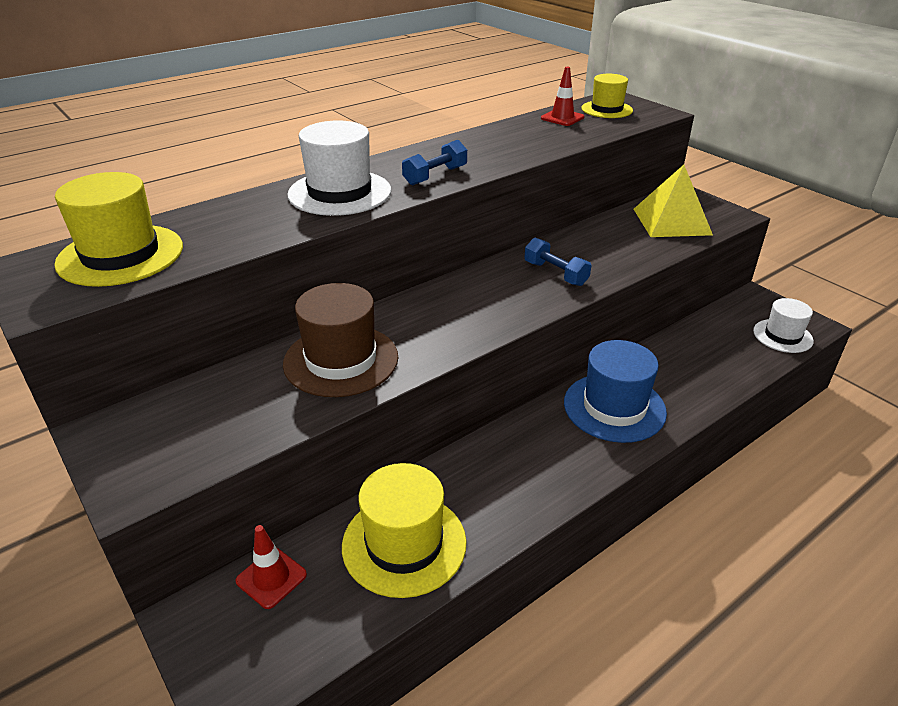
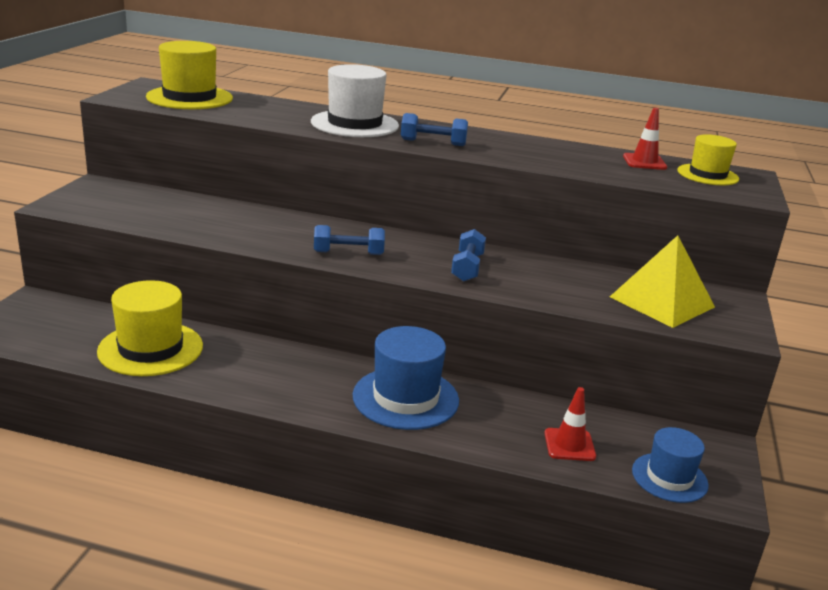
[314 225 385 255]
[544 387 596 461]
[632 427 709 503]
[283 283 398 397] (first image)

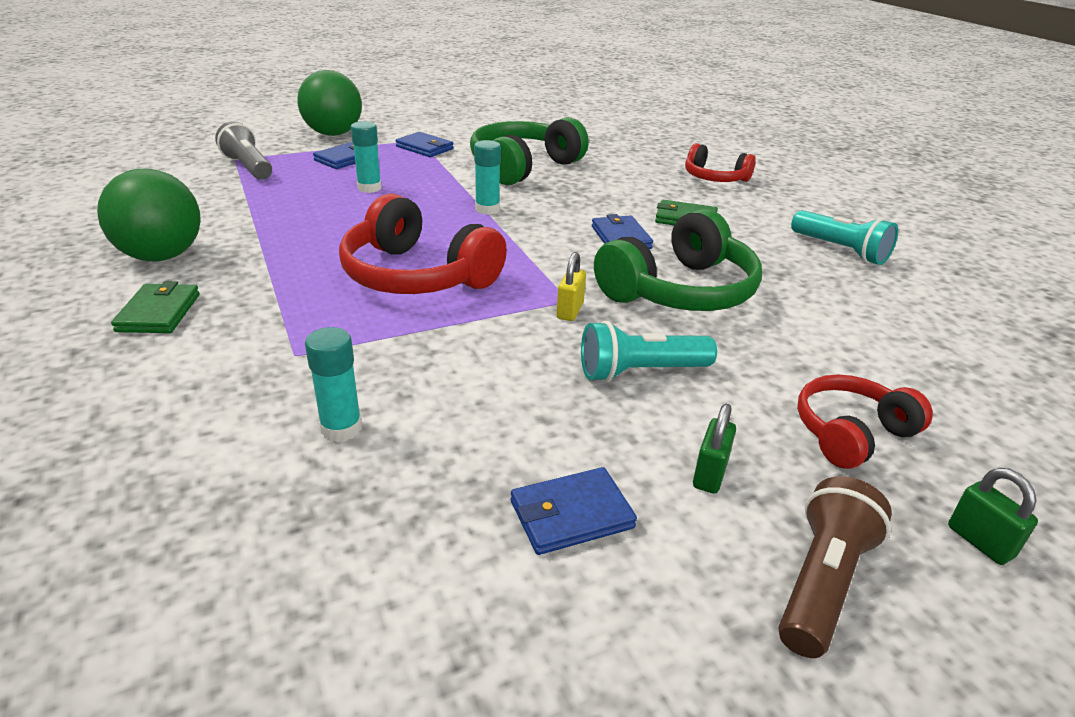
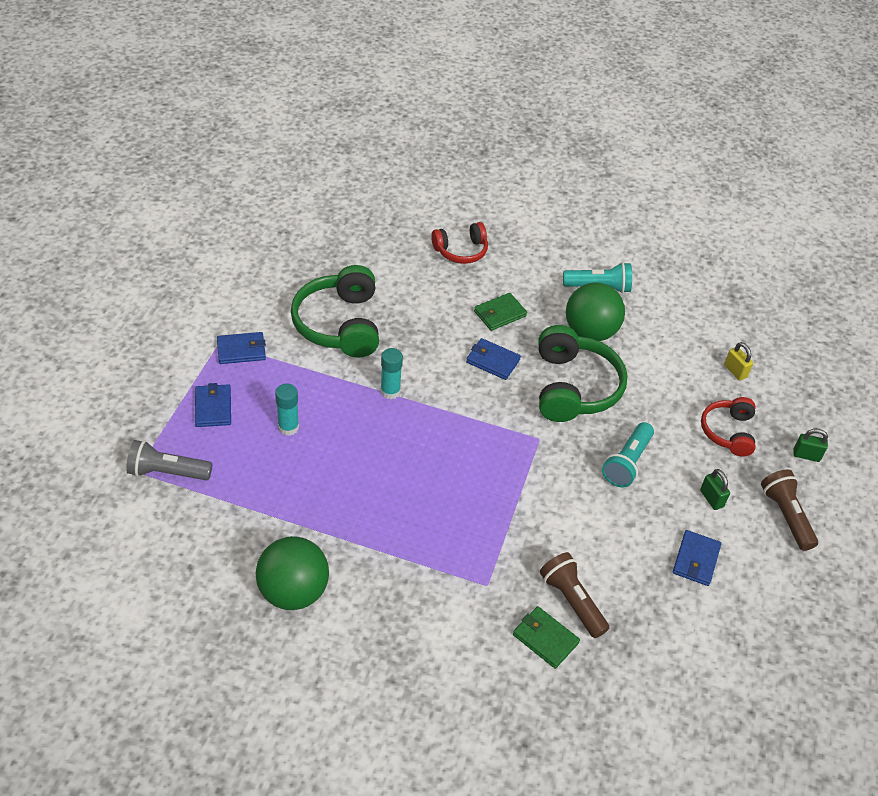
[513 606 580 669]
[540 552 609 638]
[566 282 625 341]
[724 342 753 381]
[339 193 507 294] (first image)

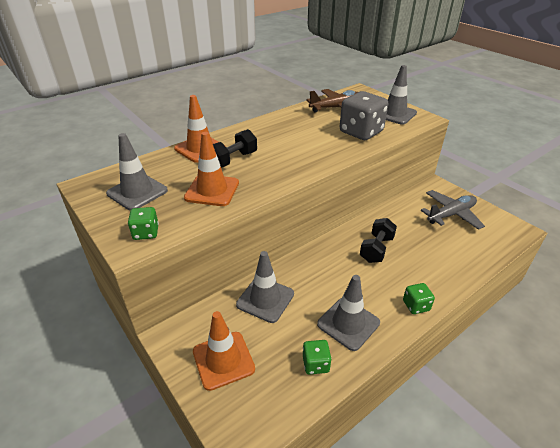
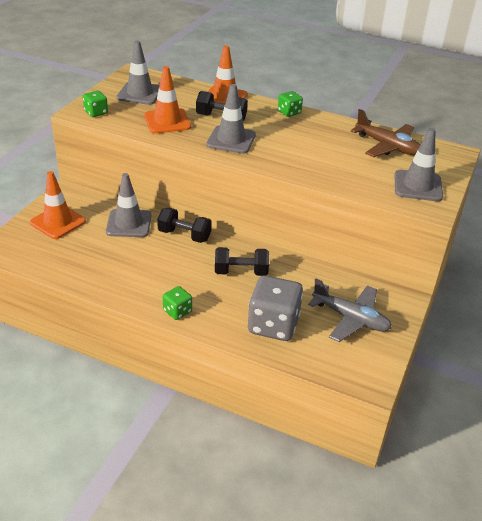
[157 208 212 243]
[206 84 256 154]
[248 275 303 341]
[278 91 303 117]

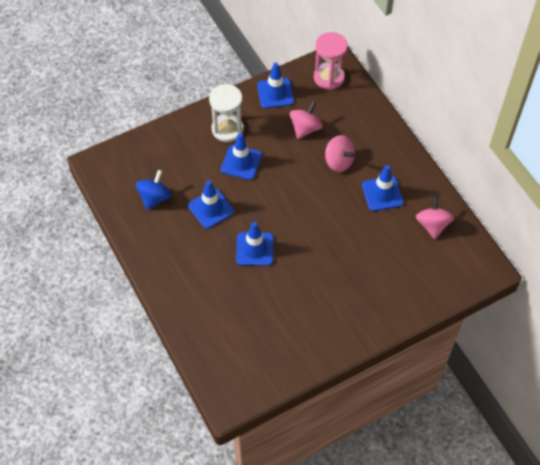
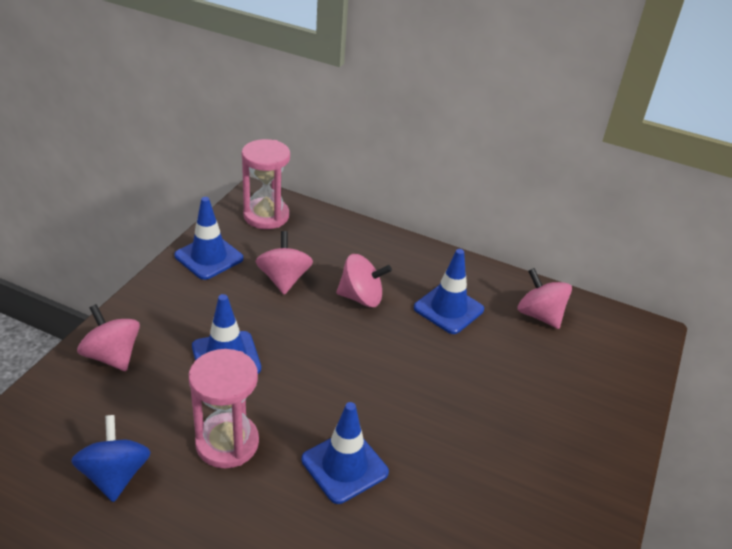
[77 304 140 371]
[189 349 259 468]
[209 84 244 142] (first image)

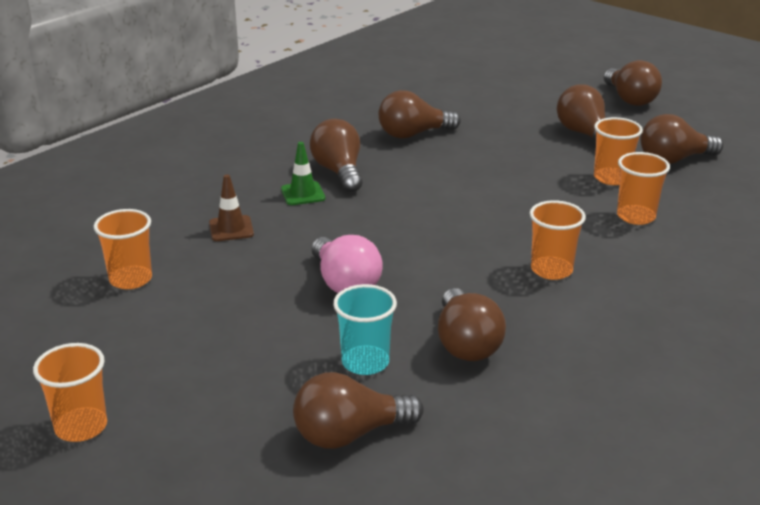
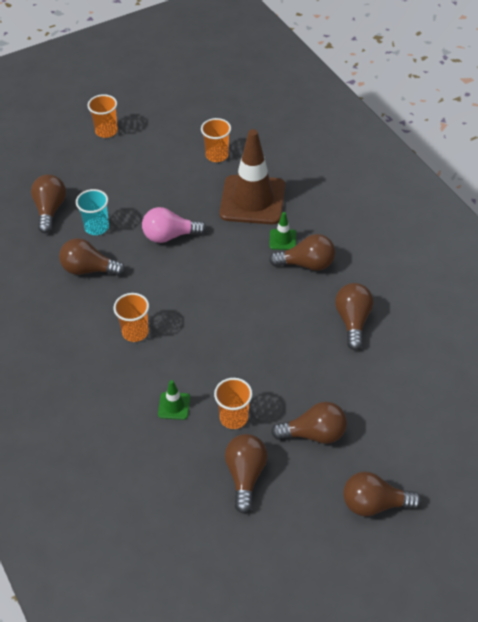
[158 380 190 420]
[220 129 285 224]

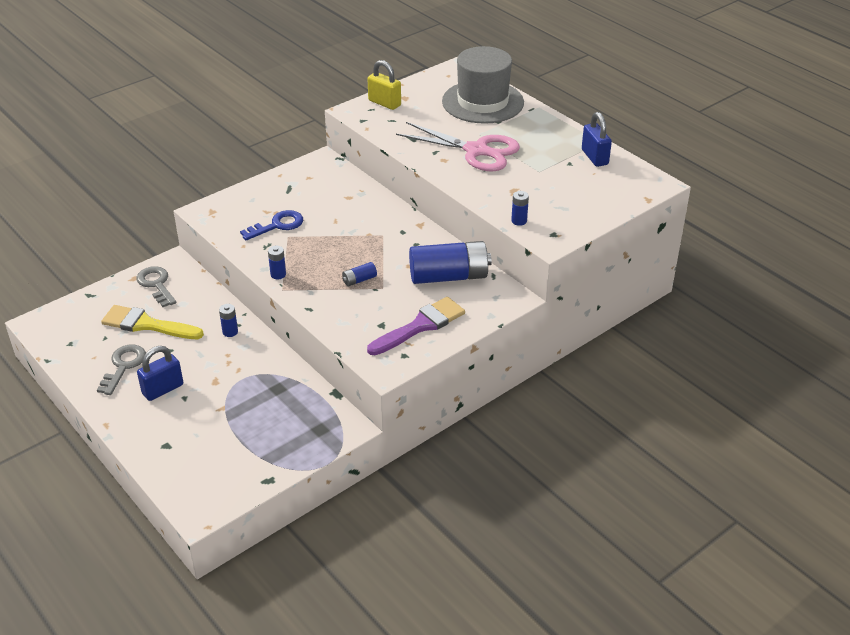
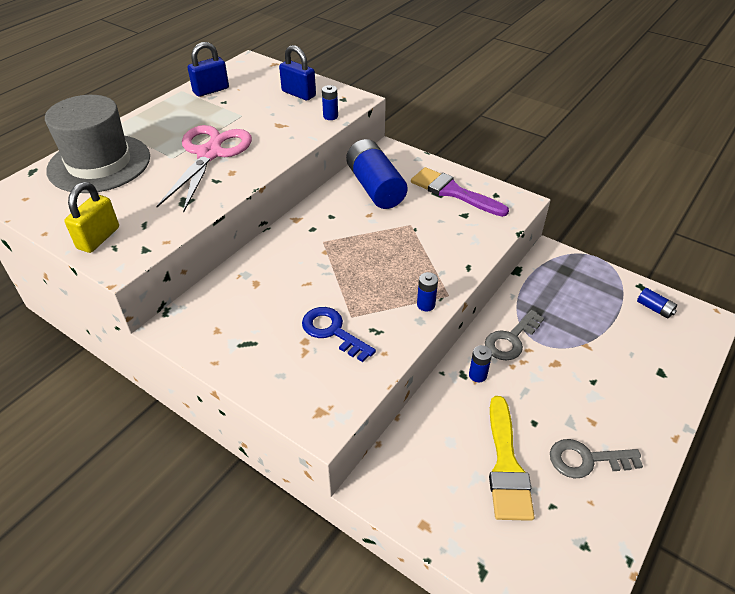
[279 45 316 100]
[485 310 544 360]
[637 288 677 319]

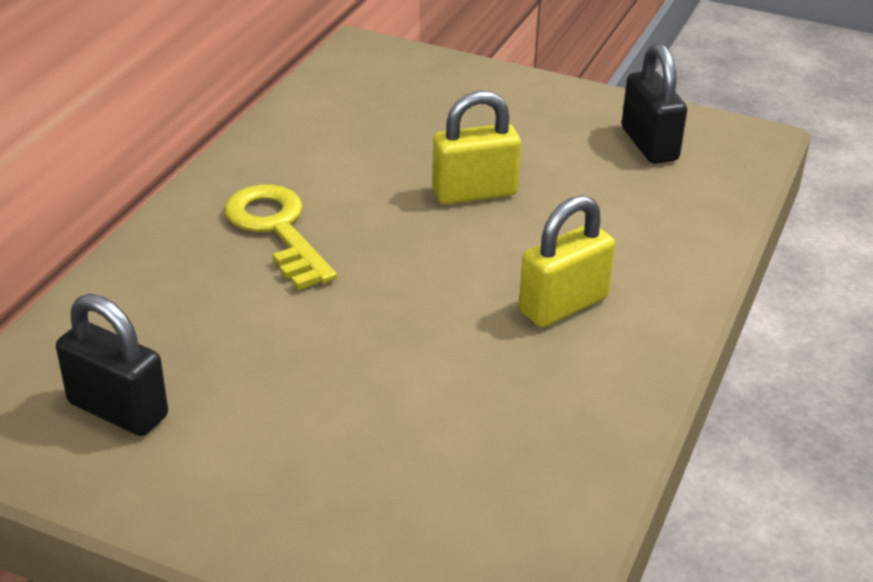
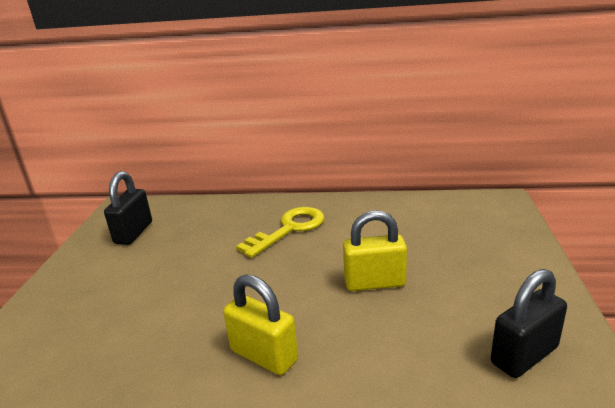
[343 210 407 291]

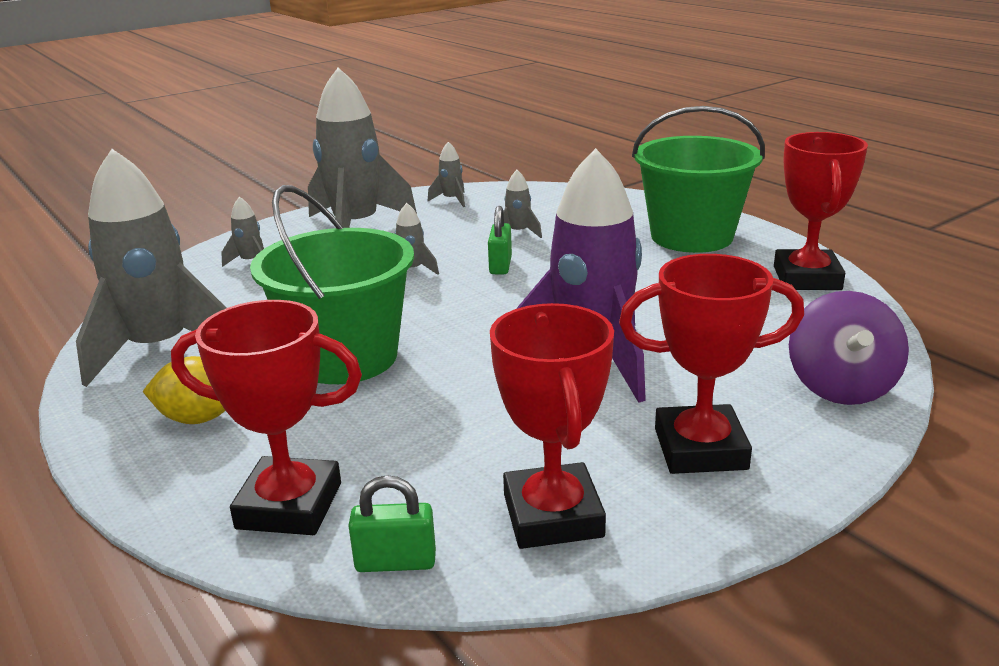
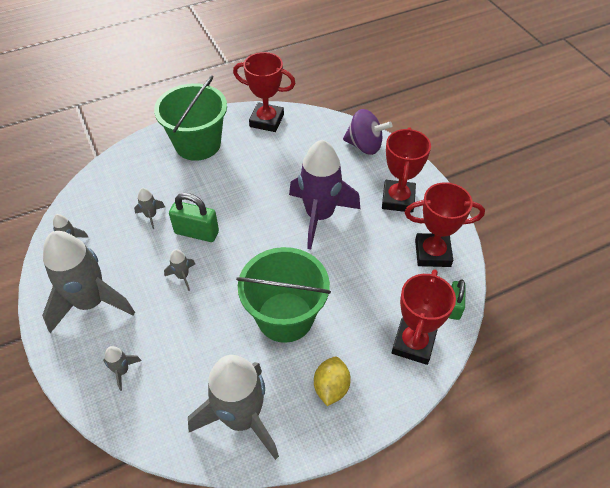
[169 193 219 242]

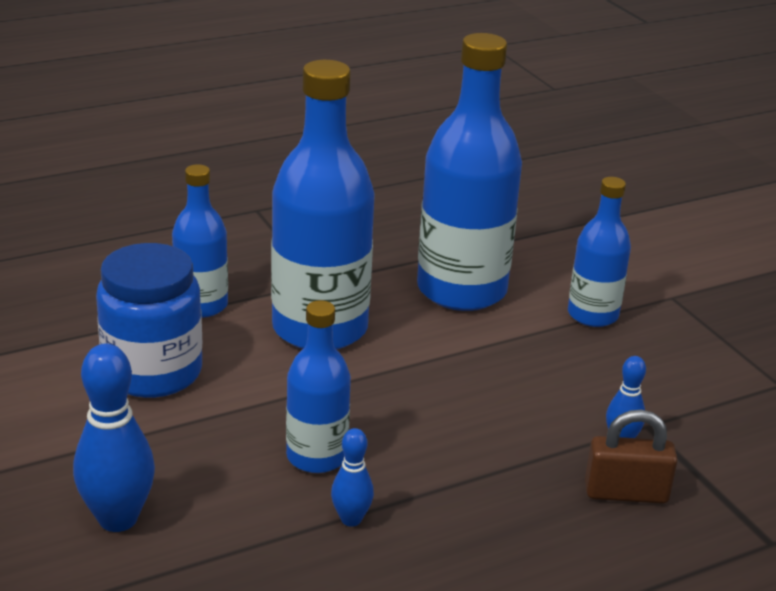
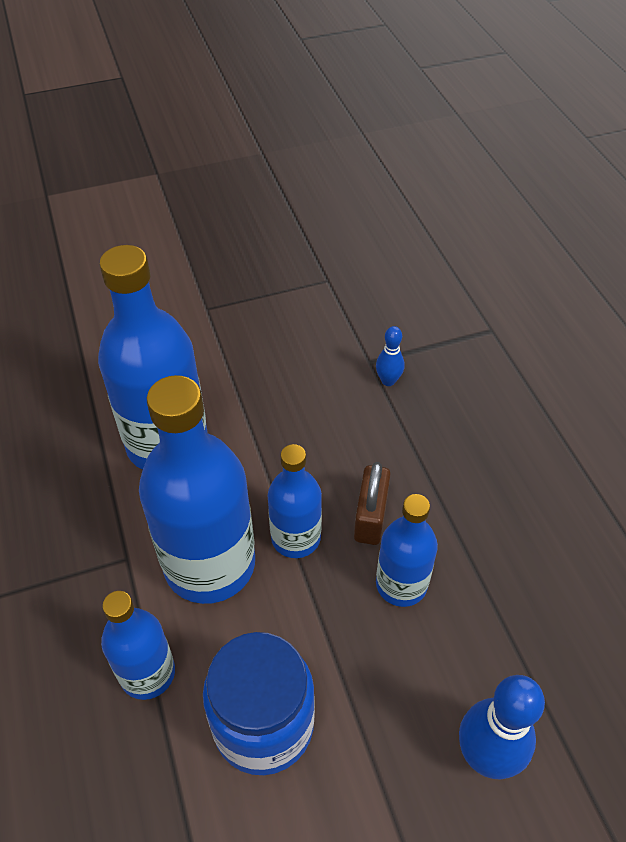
[268 444 322 558]
[354 462 391 545]
[331 428 374 526] (first image)

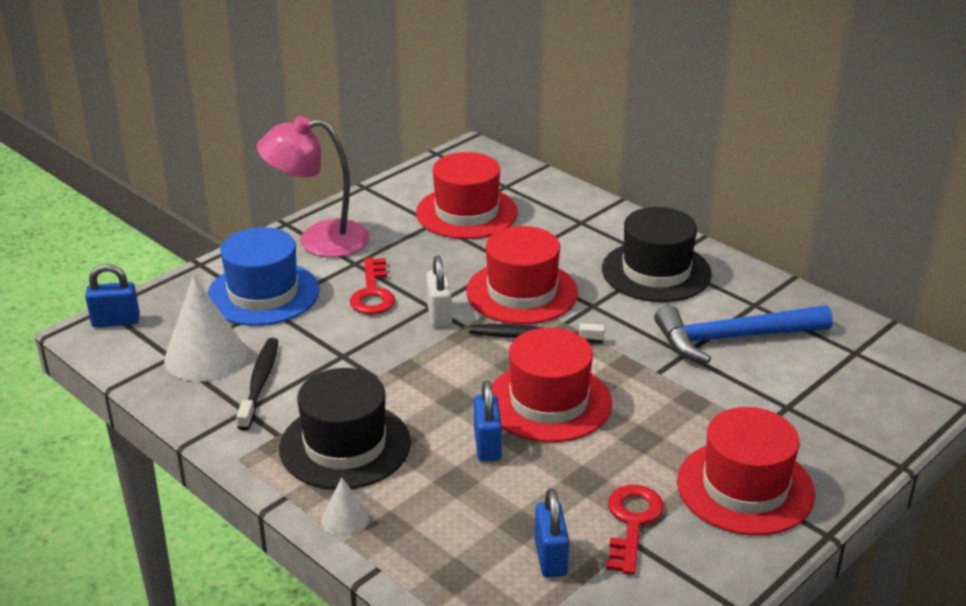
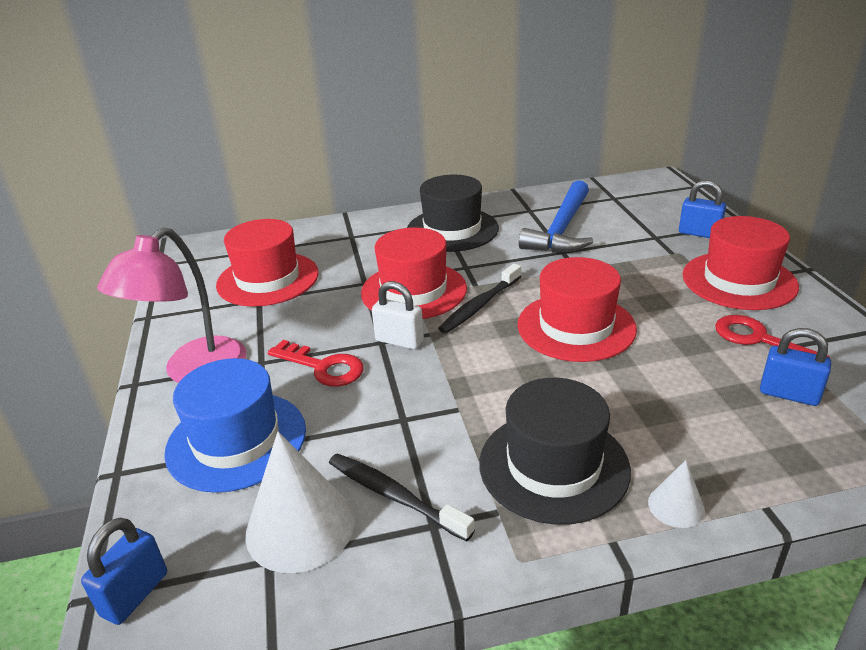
[679 180 726 238]

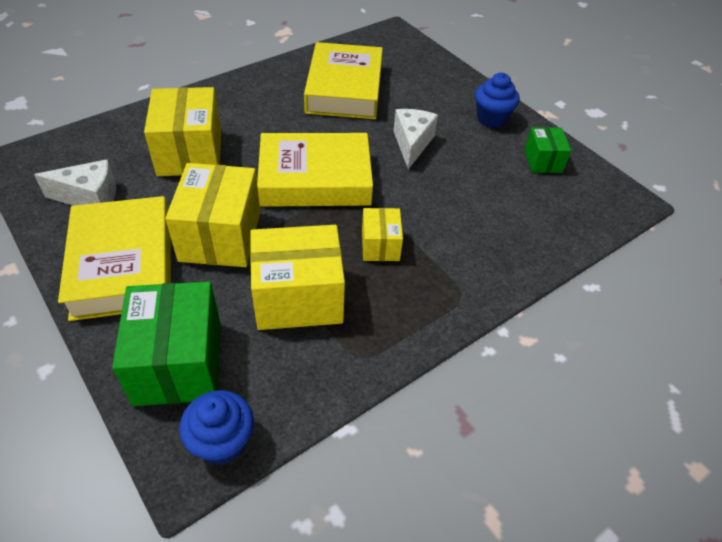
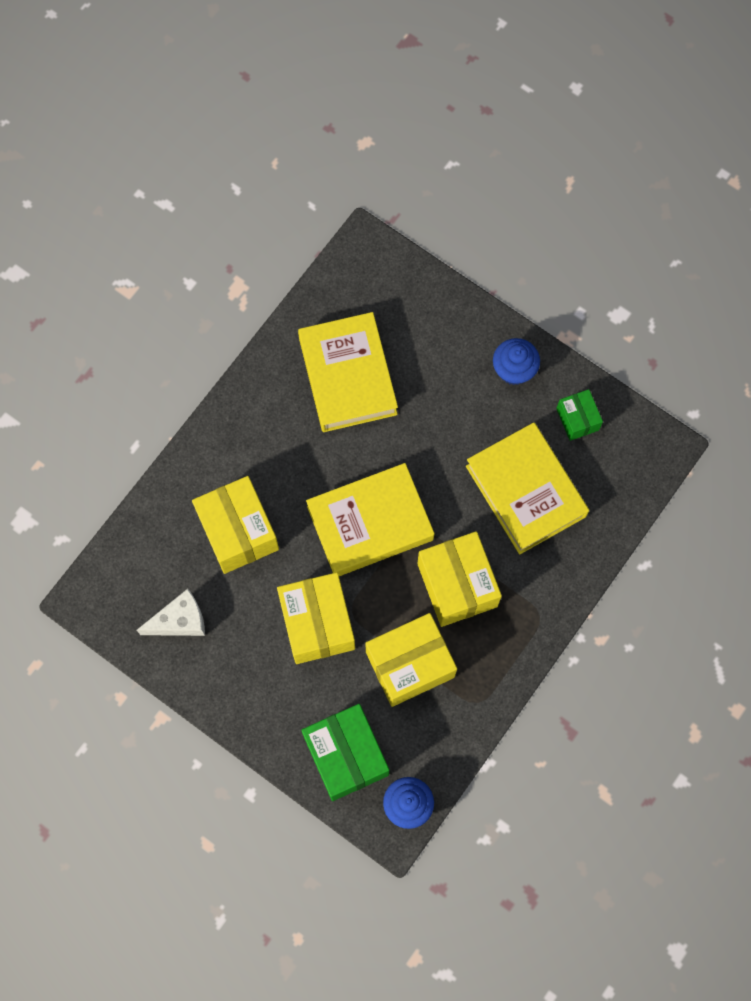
[417 531 502 627]
[466 423 589 554]
[393 109 438 169] (first image)

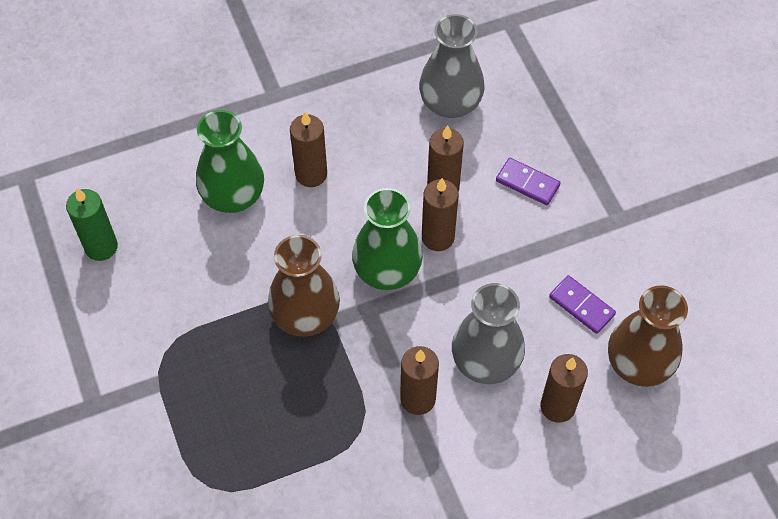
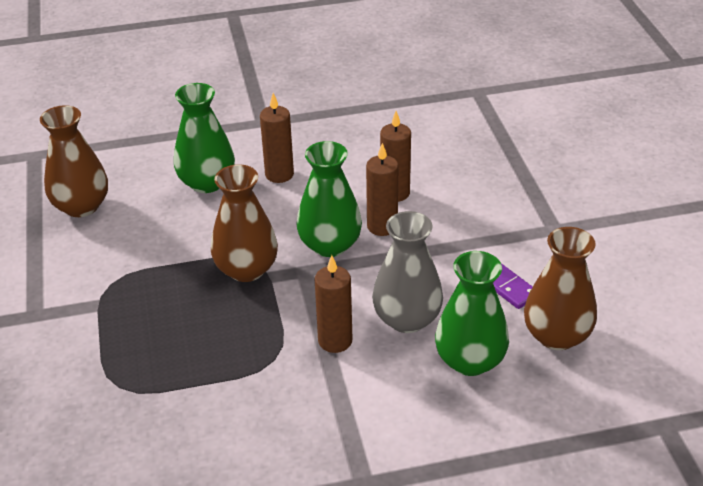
[40 105 108 217]
[435 251 509 376]
[419 14 485 118] (first image)
[496 158 561 205] (first image)

